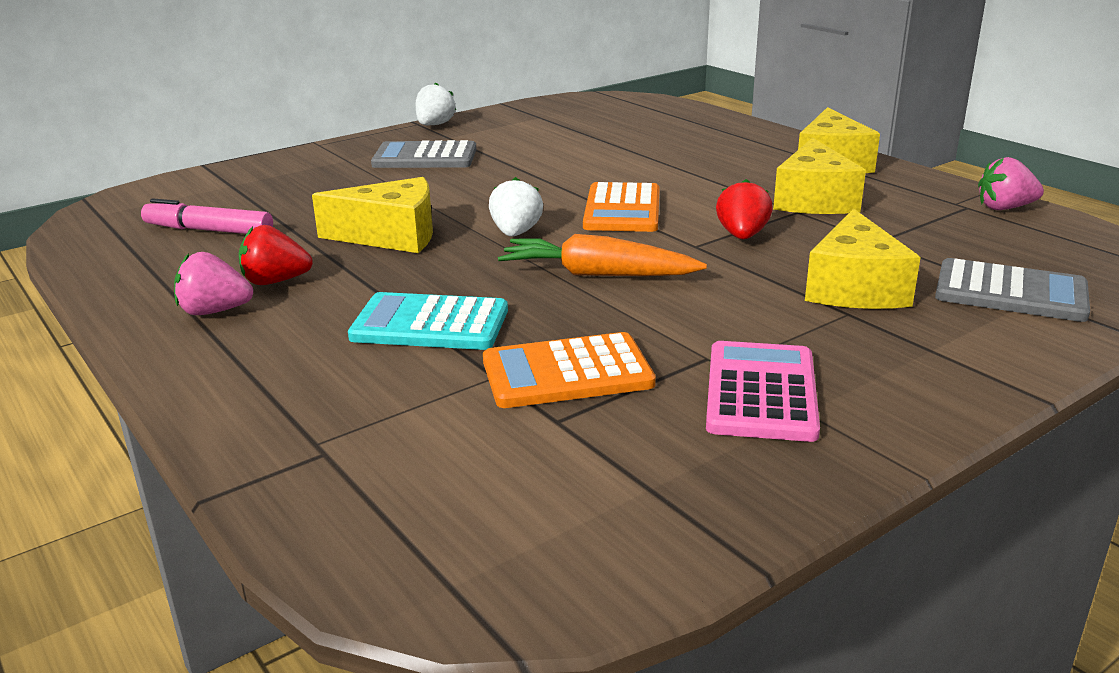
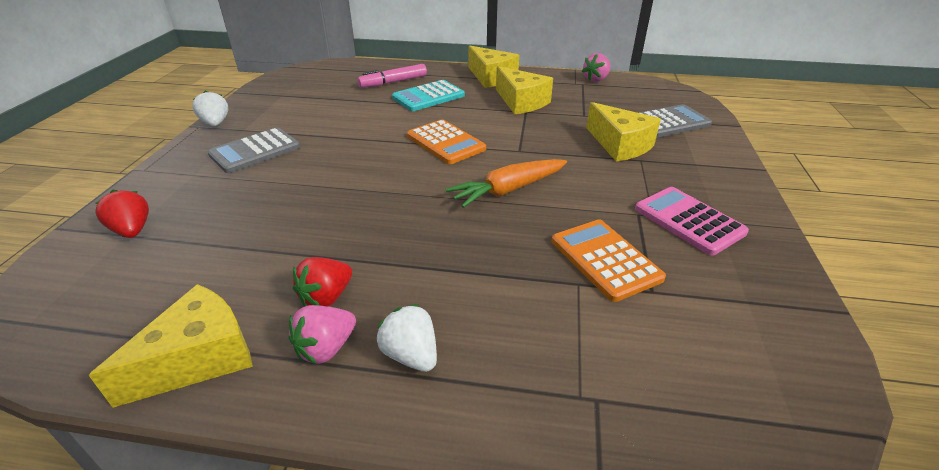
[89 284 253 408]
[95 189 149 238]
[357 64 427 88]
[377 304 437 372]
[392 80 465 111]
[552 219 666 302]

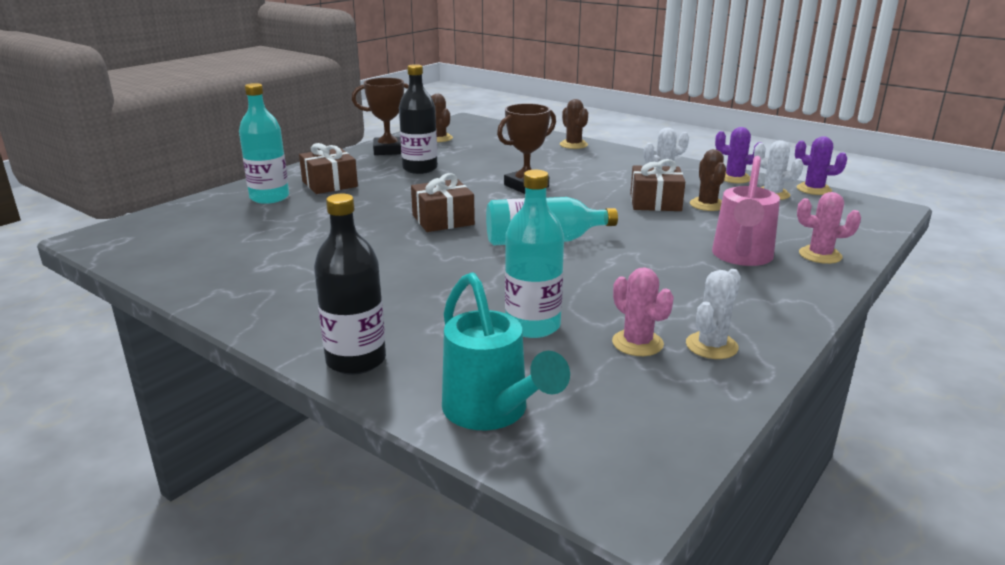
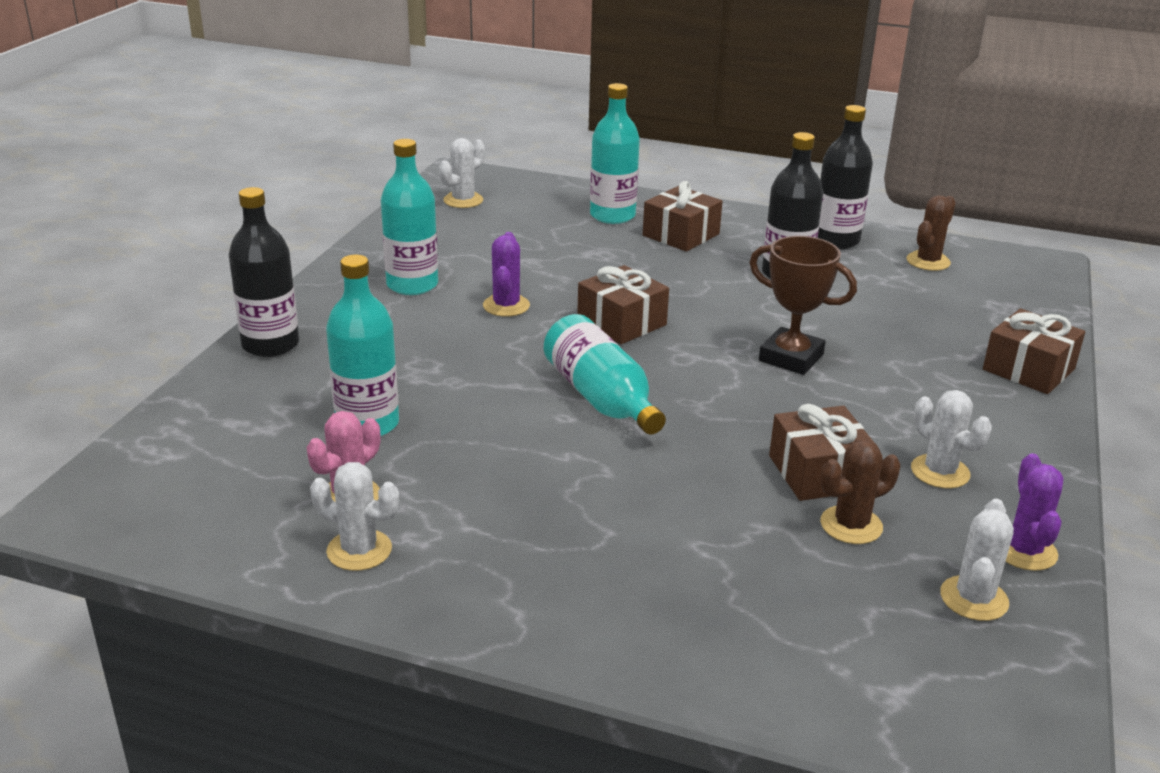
[381 139 438 295]
[439 138 485 208]
[483 232 530 317]
[818 105 873 249]
[983 309 1085 394]
[442 272 570 430] (first image)
[712 156 780 266] (first image)
[797 192 861 264] (first image)

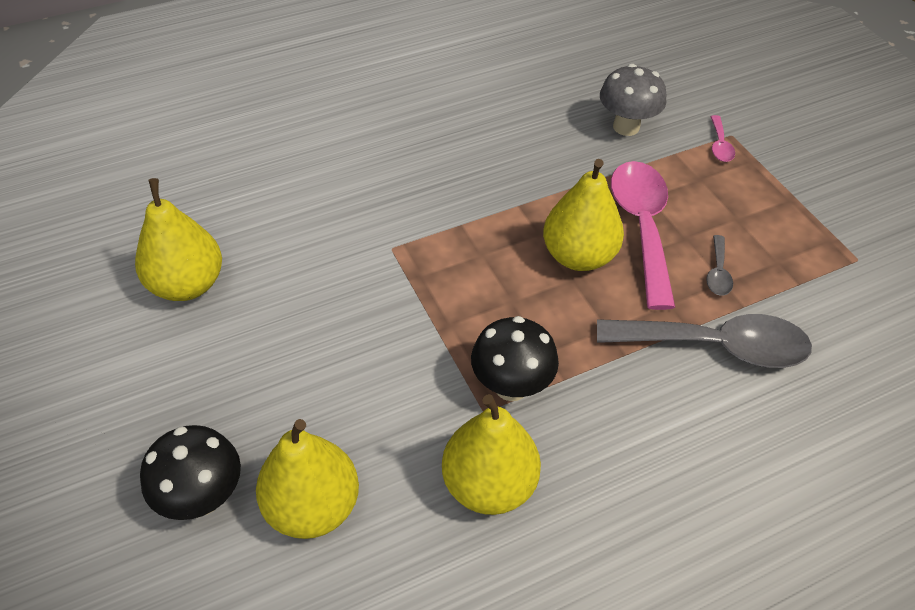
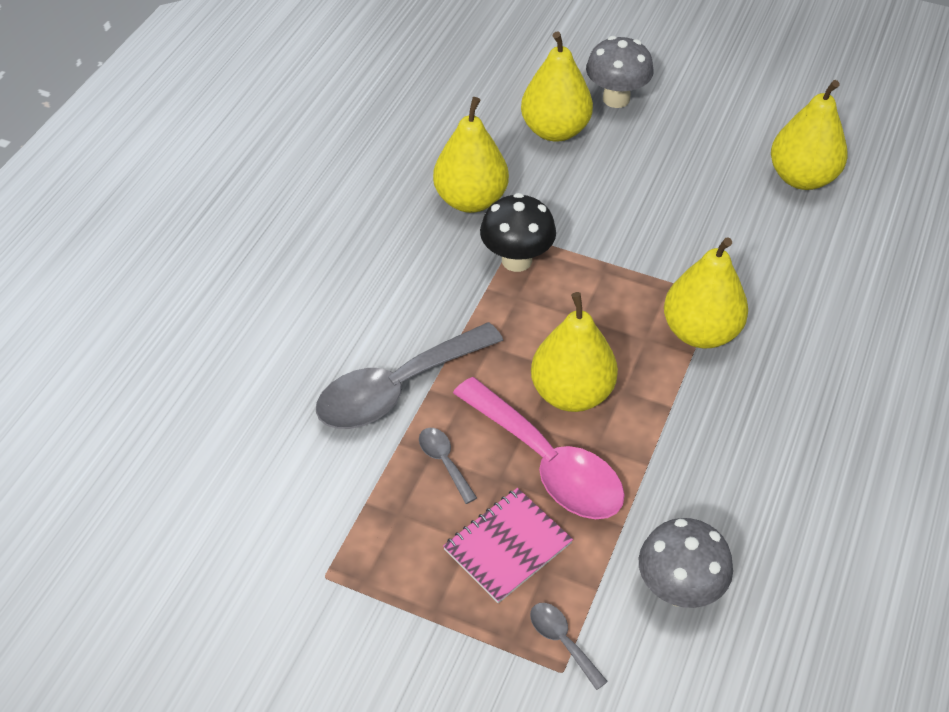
[443 488 573 603]
[530 603 608 690]
[586 36 653 108]
[664 238 748 348]

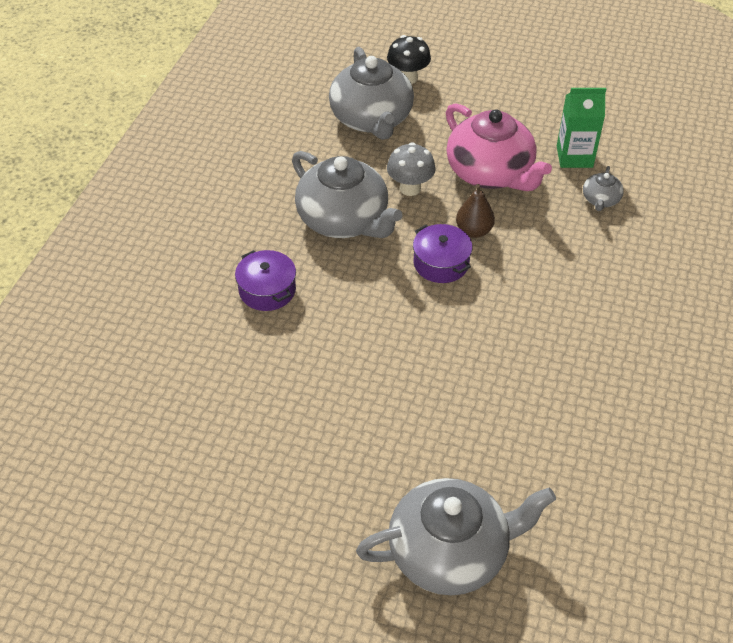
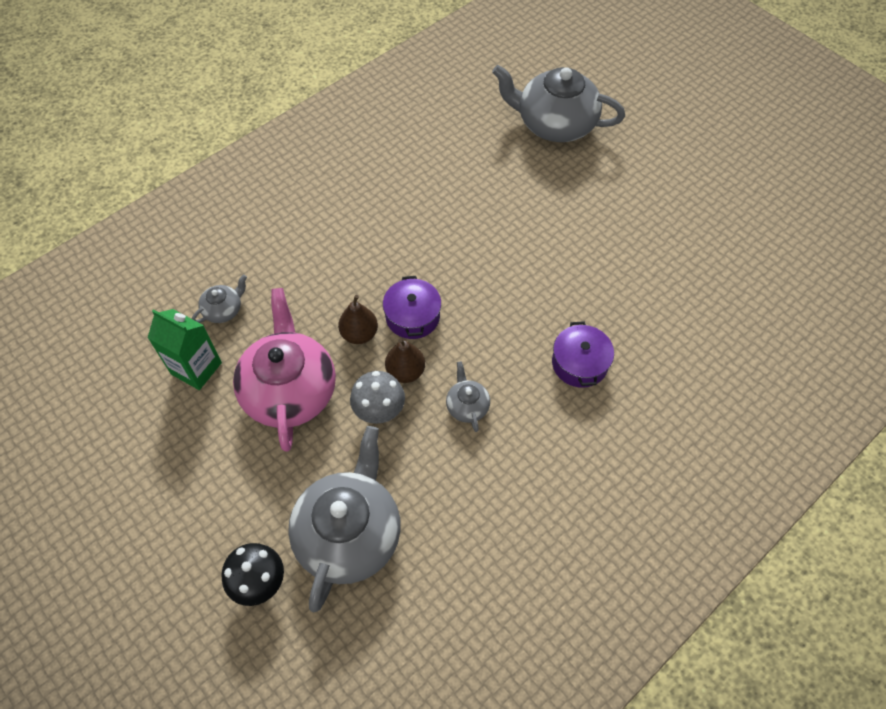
[385 338 425 383]
[446 361 490 432]

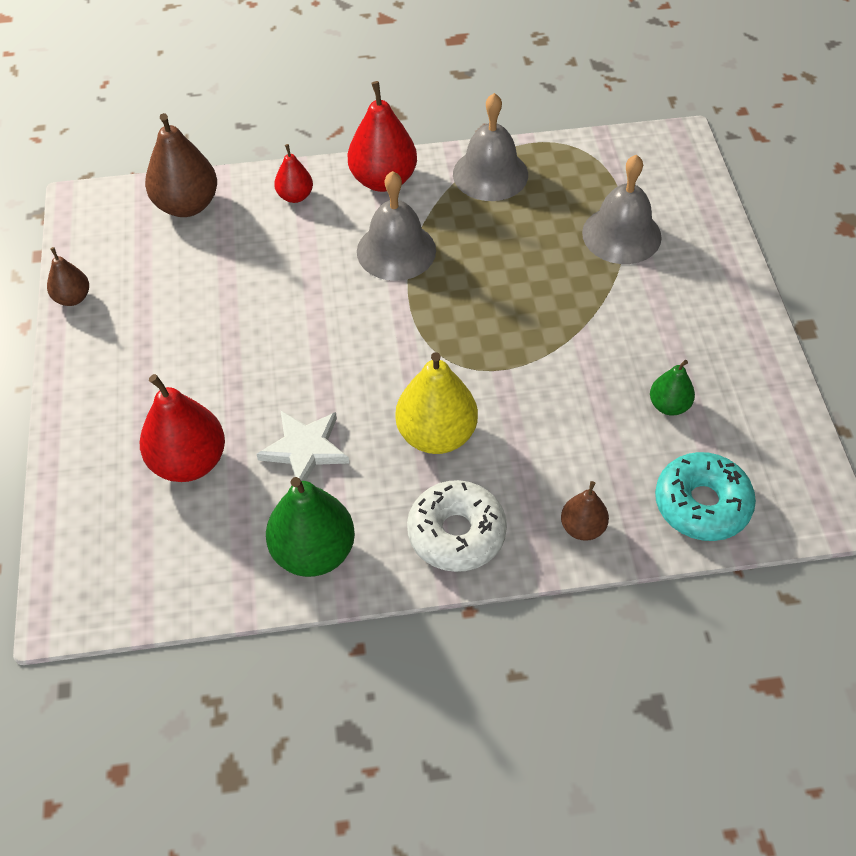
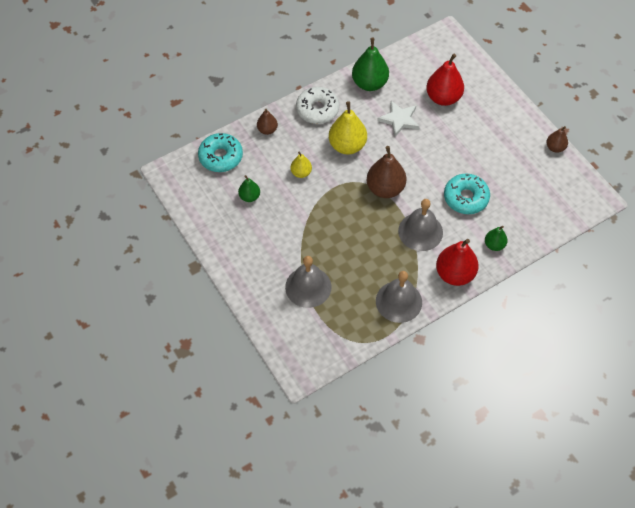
[290 152 312 178]
[367 146 406 198]
[444 174 490 214]
[485 226 508 251]

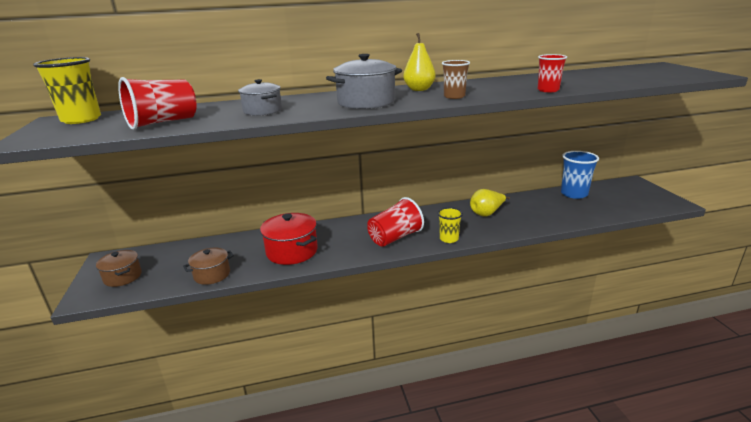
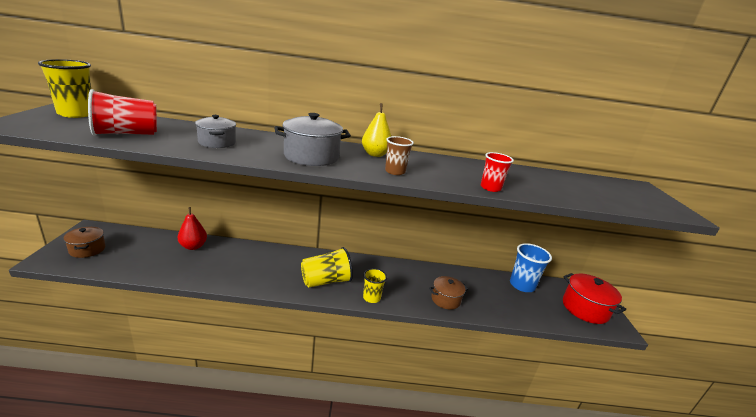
[178 207 207 250]
[301 247 353 288]
[429 276 468 310]
[563 273 626 324]
[470 189 510 217] (first image)

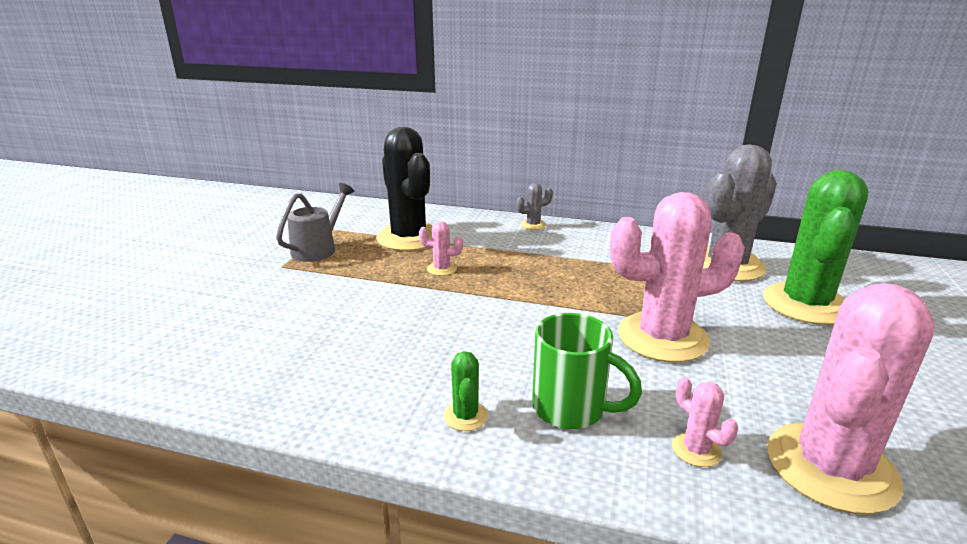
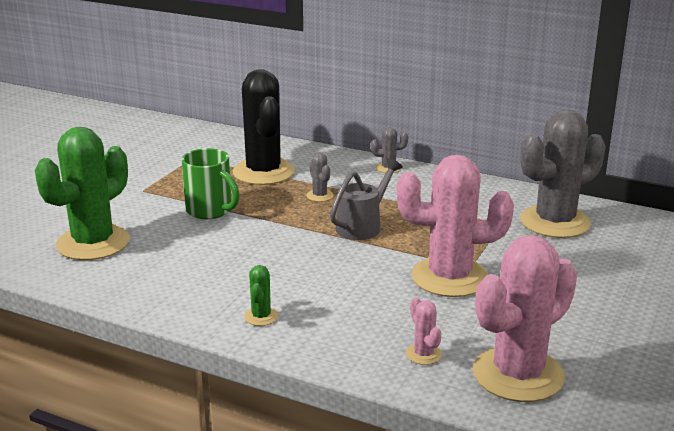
[35 127 130 260]
[181 148 240 219]
[306 153 334 202]
[330 158 403 240]
[419 221 463 276] (first image)

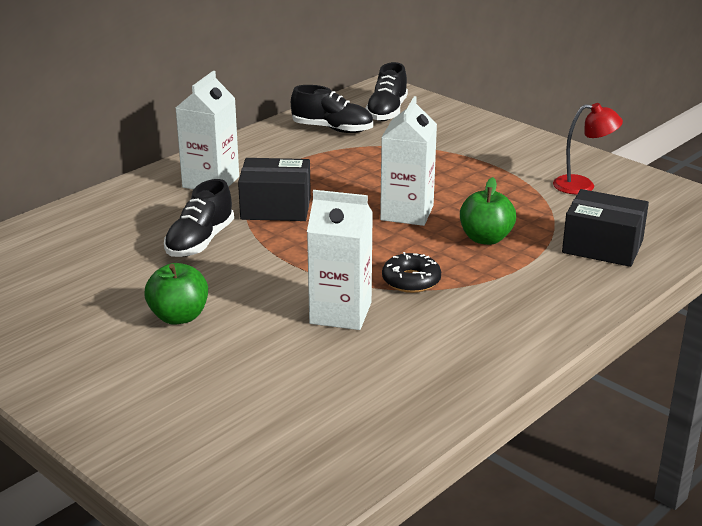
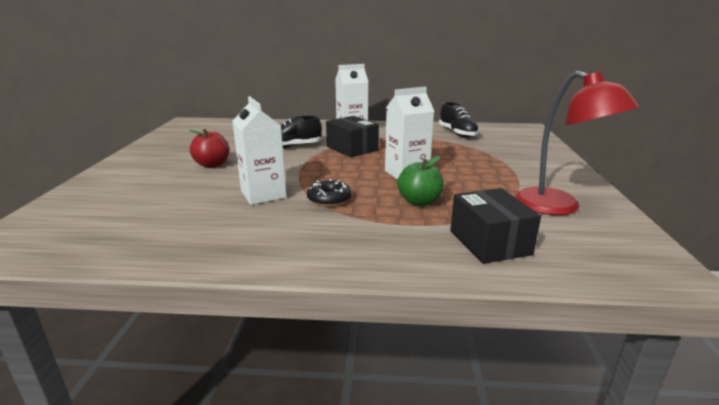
[189 129 229 168]
[515 71 639 215]
[365 62 408 121] (first image)

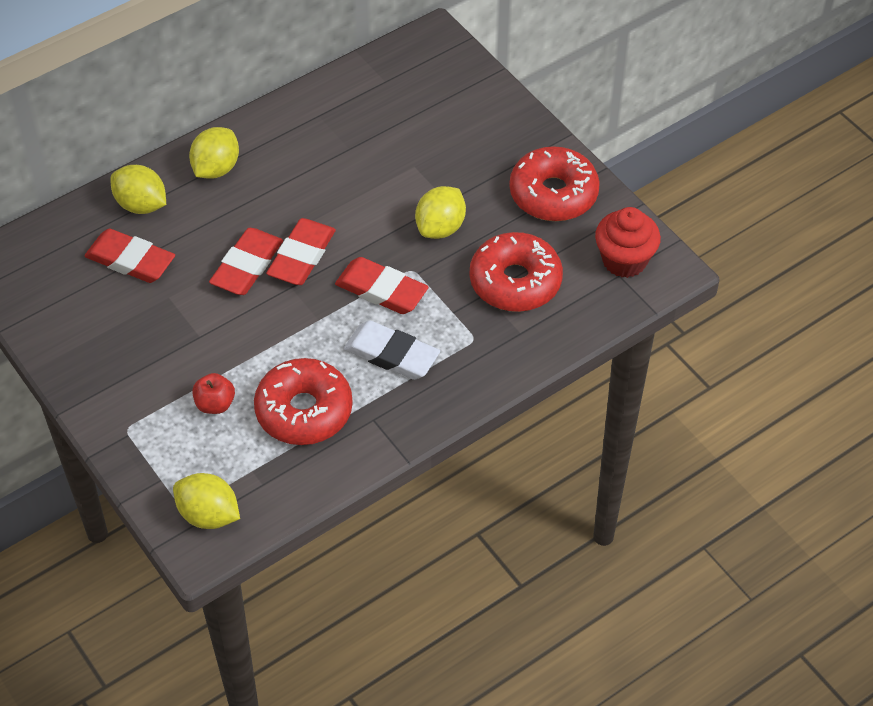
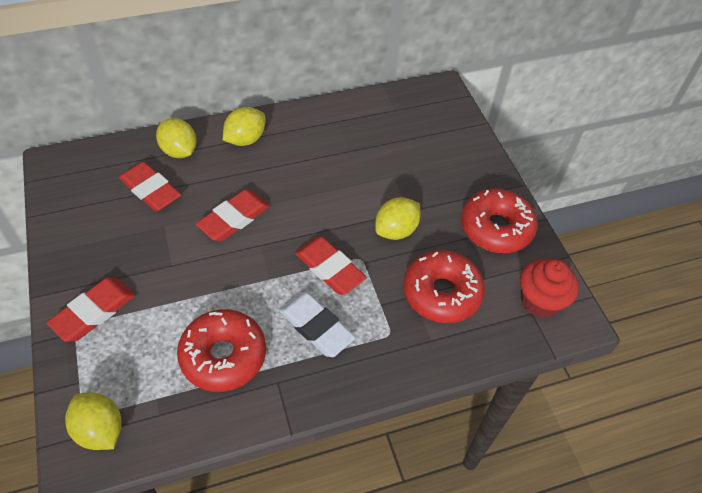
[47 278 135 342]
[192 373 235 414] (first image)

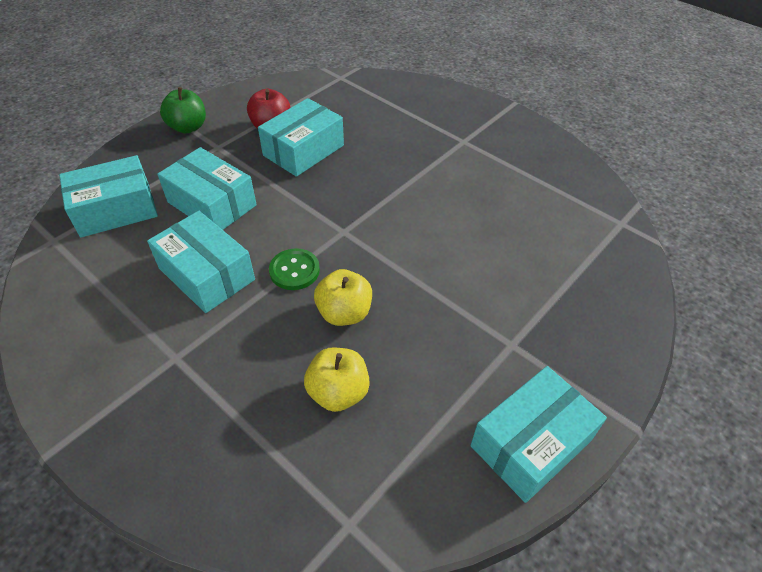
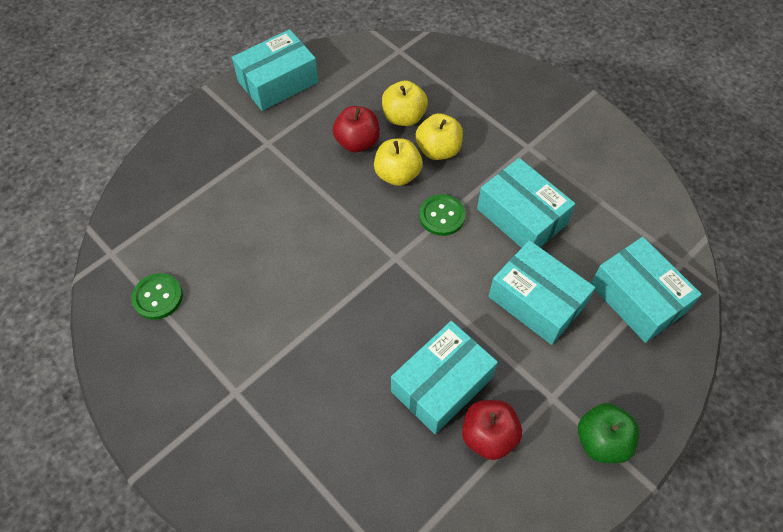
[132 273 183 320]
[333 106 380 152]
[416 113 463 160]
[591 237 702 343]

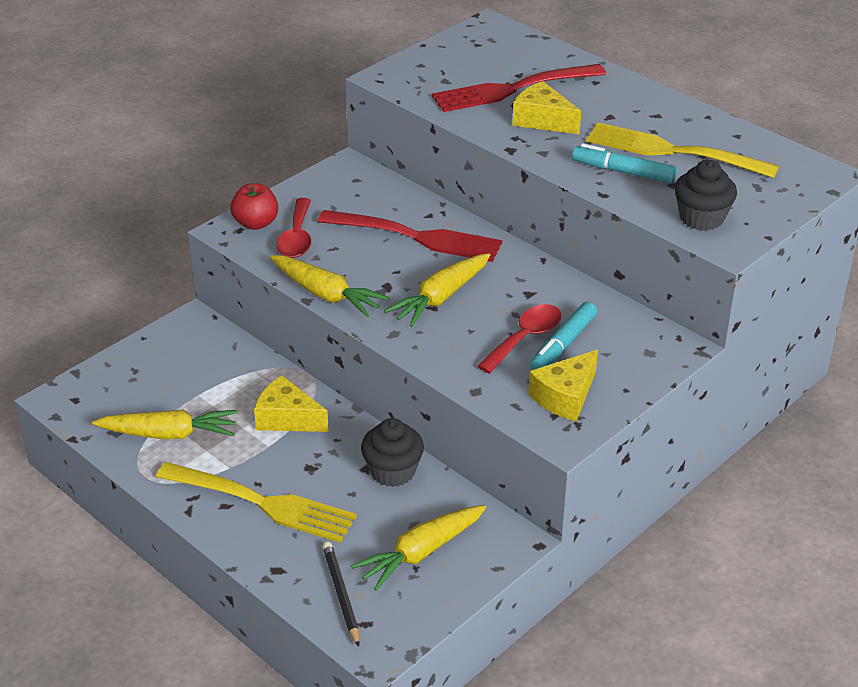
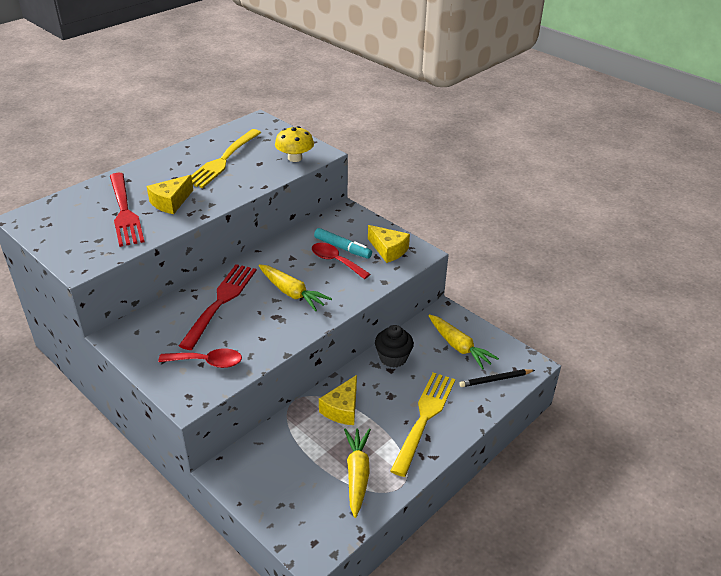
[275 126 314 162]
[230 183 278 230] (first image)
[270 255 390 317] (first image)
[572 143 677 183] (first image)

